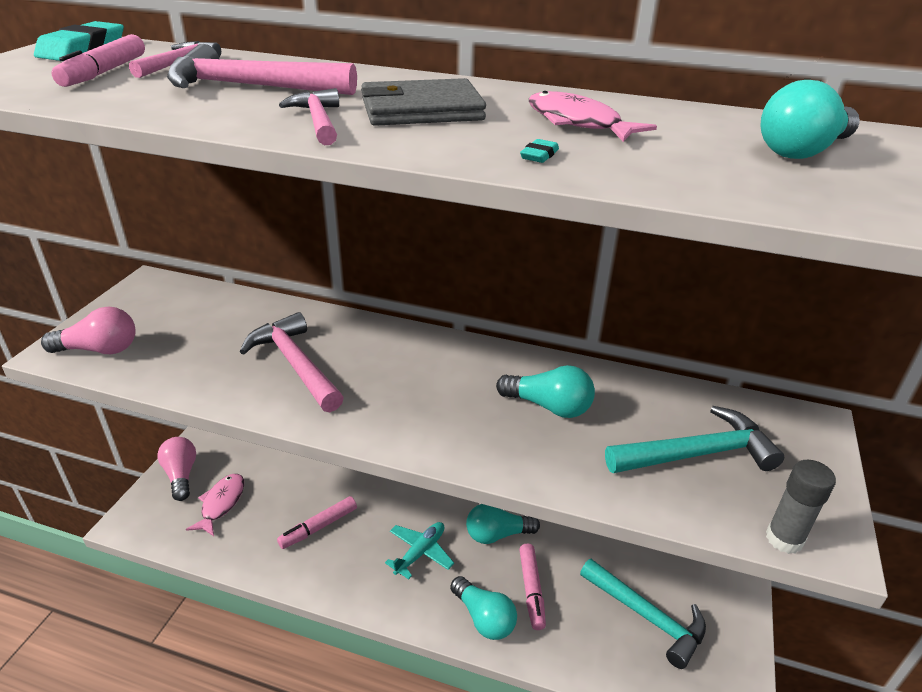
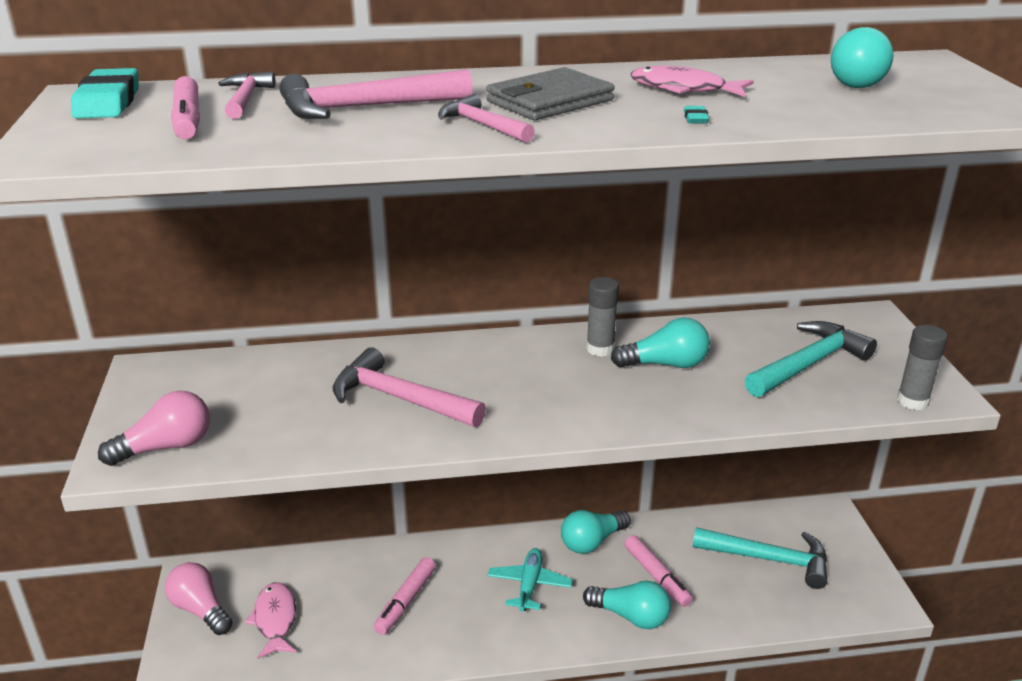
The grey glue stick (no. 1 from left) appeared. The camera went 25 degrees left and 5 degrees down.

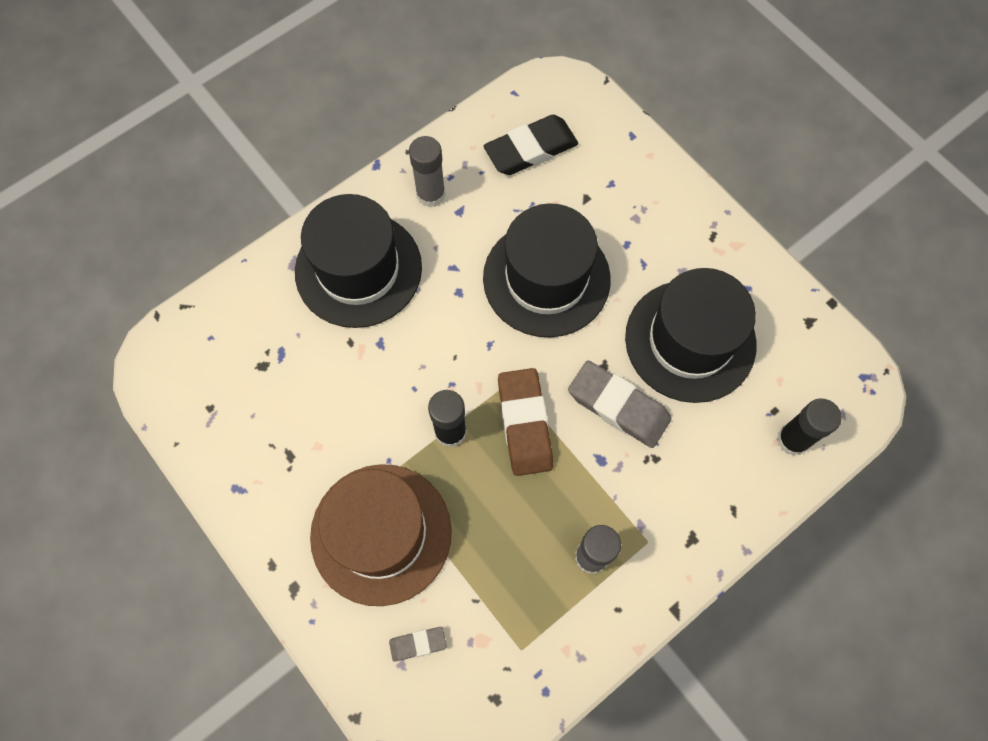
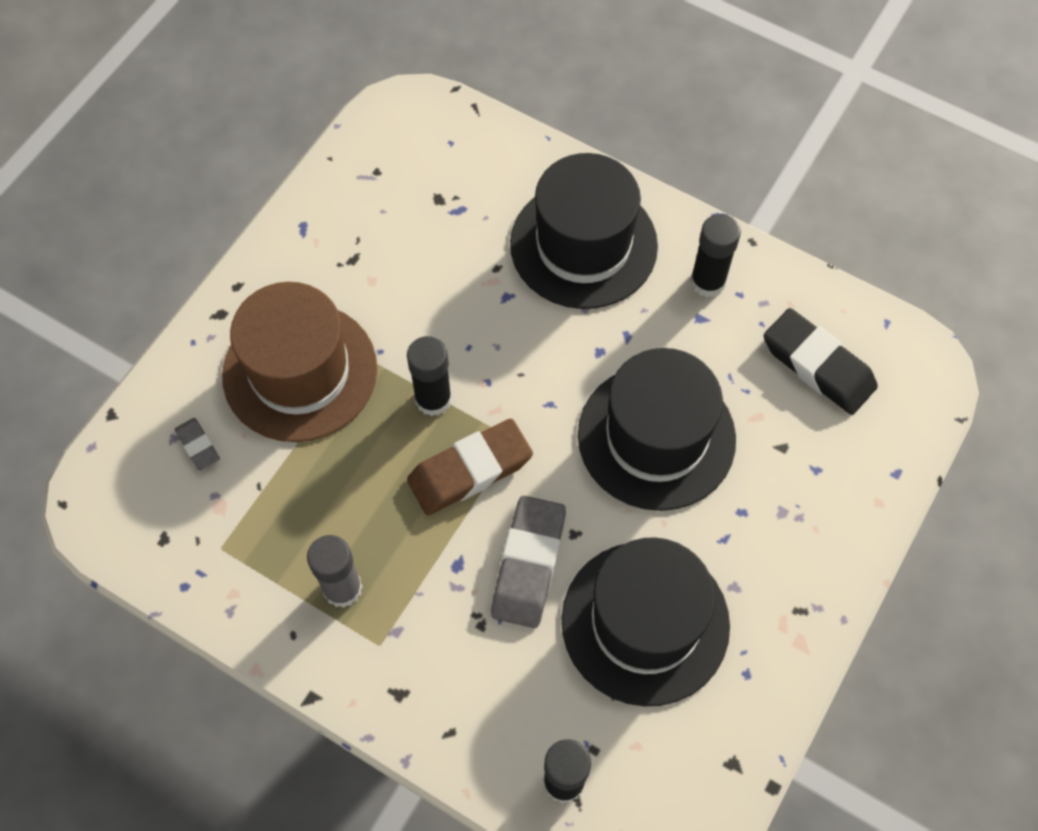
The grey glue stick (no. 1 from left) became the ebony glue stick (no. 3 from left). The camera went 70 degrees right and 5 degrees down.

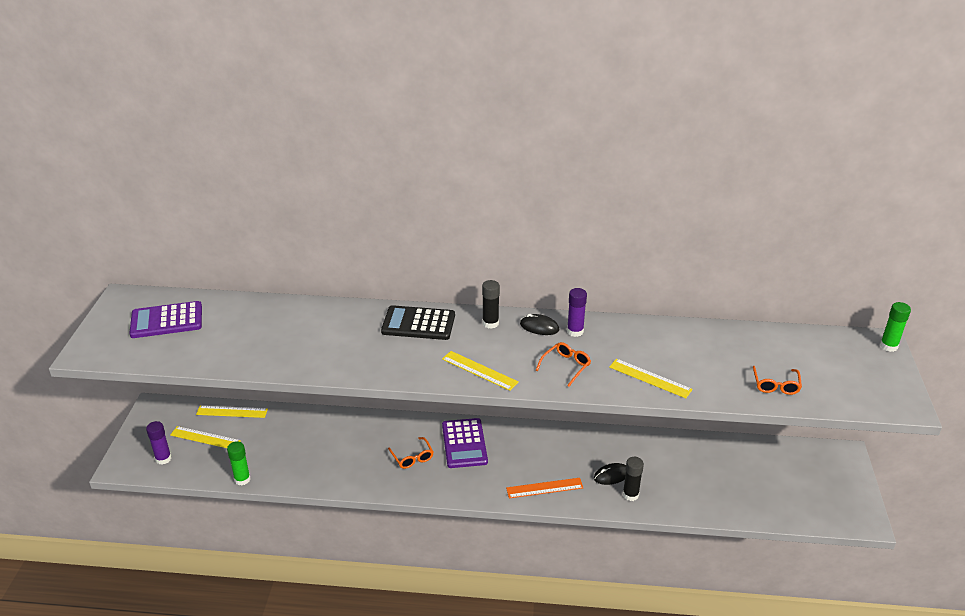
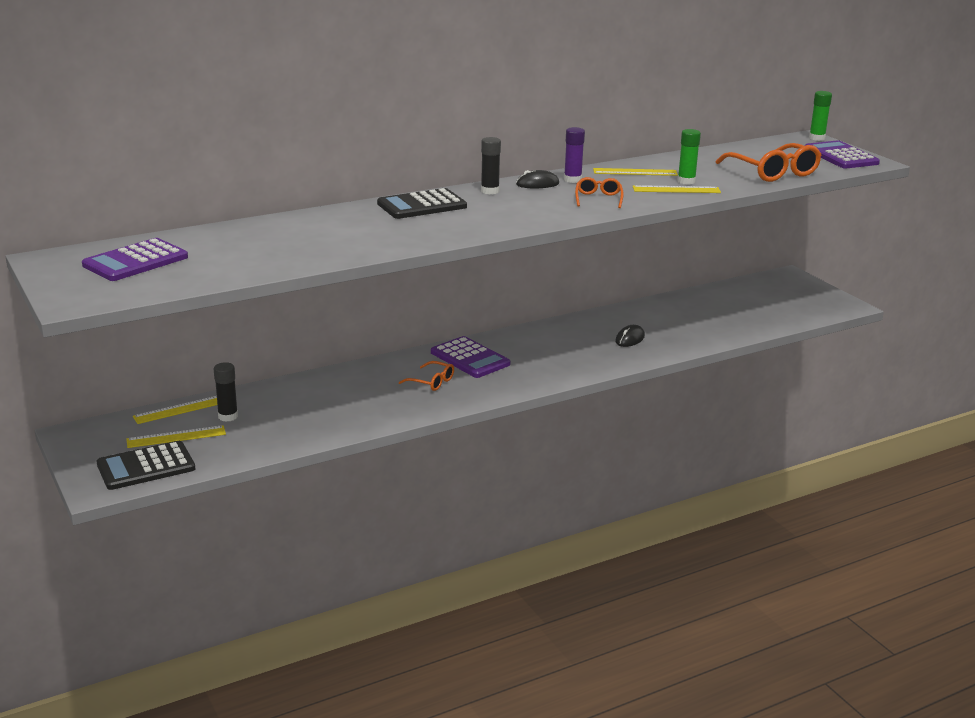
The orange straightedge disappeared. The violet calculator (no. 3 from left) appeared. The emerald glue stick (no. 1 from left) moved. The yellow straightedge (no. 3 from left) moved. The ebony glue stick (no. 2 from left in the first image) moved. The violet glue stick (no. 1 from left) was replaced by the ebony calculator (no. 1 from left). The orange glasses (no. 3 from left) changed to 1.88 times the size. The camera went 35 degrees left and 10 degrees down.

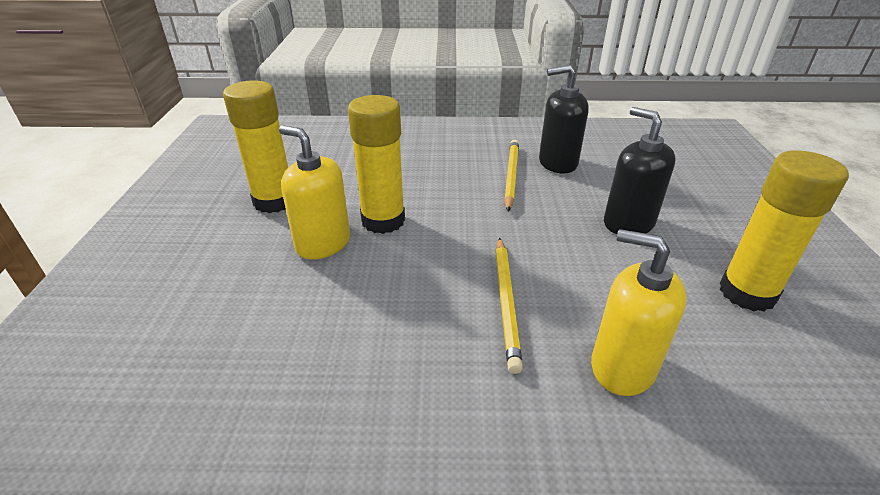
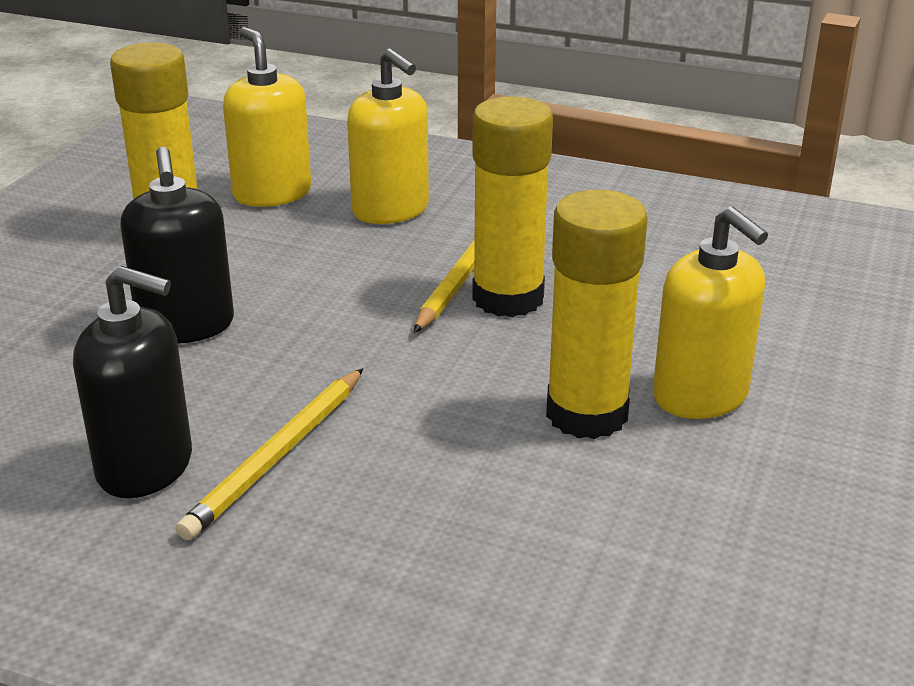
The yellow pump bottle (no. 1 from left) appeared. The yellow glue stick (no. 1 from left in the first image) moved. The camera went 160 degrees left and 5 degrees down.

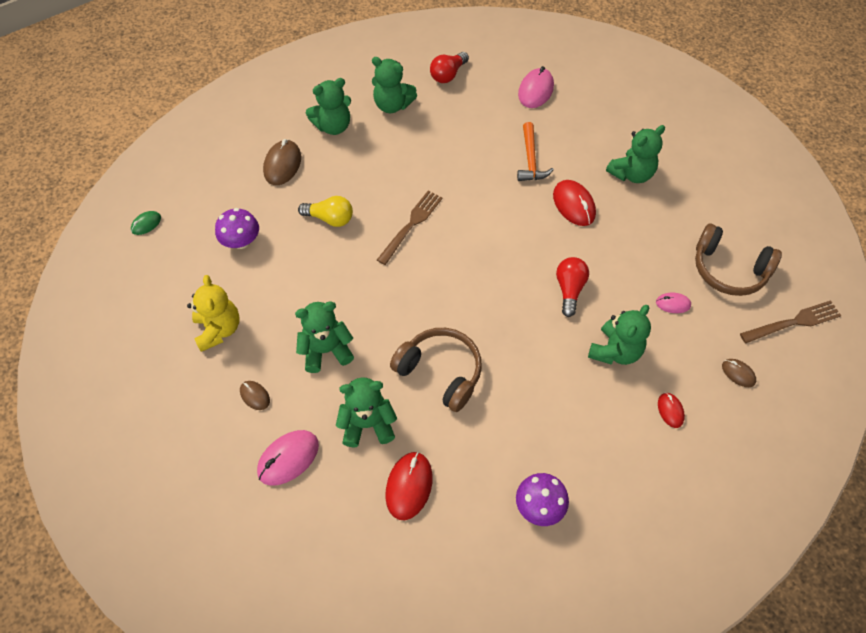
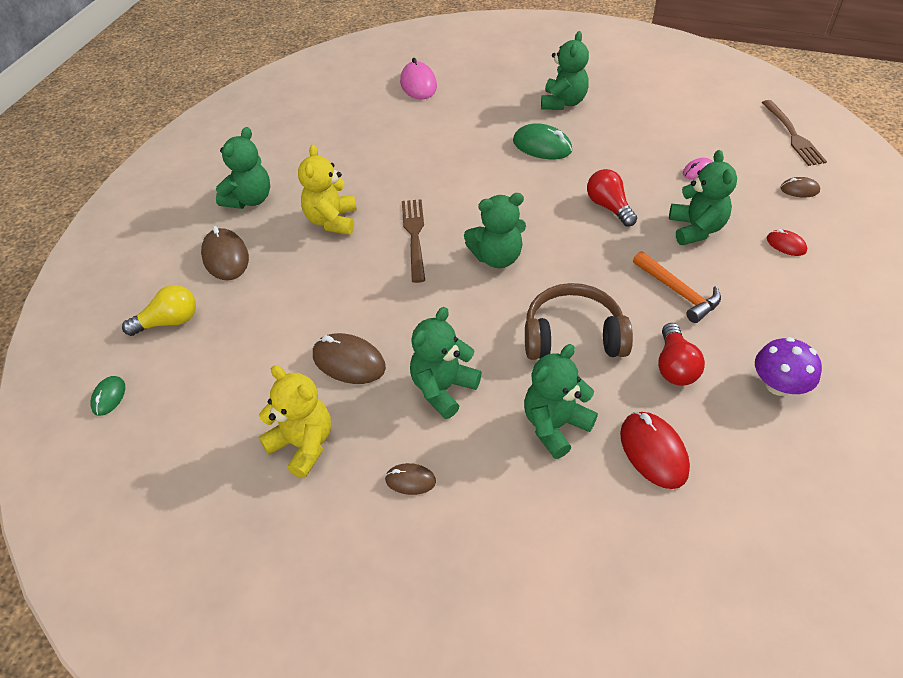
The violet toadstool (no. 1 from left) disappeared. The rose-pink PC mouse (no. 1 from left) disappeared. The brown over-ear headphones (no. 2 from left) disappeared. The yellow stuffed bear (no. 2 from left) appeared. The brown PC mouse (no. 2 from left) appeared. The yellow light bulb moved. The emerald stuffed bear (no. 4 from left in the first image) moved. The crimson light bulb (no. 1 from left in the first image) moved. The orange hammer moved. The crimson PC mouse (no. 2 from left) became the emerald PC mouse (no. 2 from left). The brown dinner fork (no. 2 from left) turned 135 degrees clockwise. The camera went 35 degrees left and 10 degrees down.

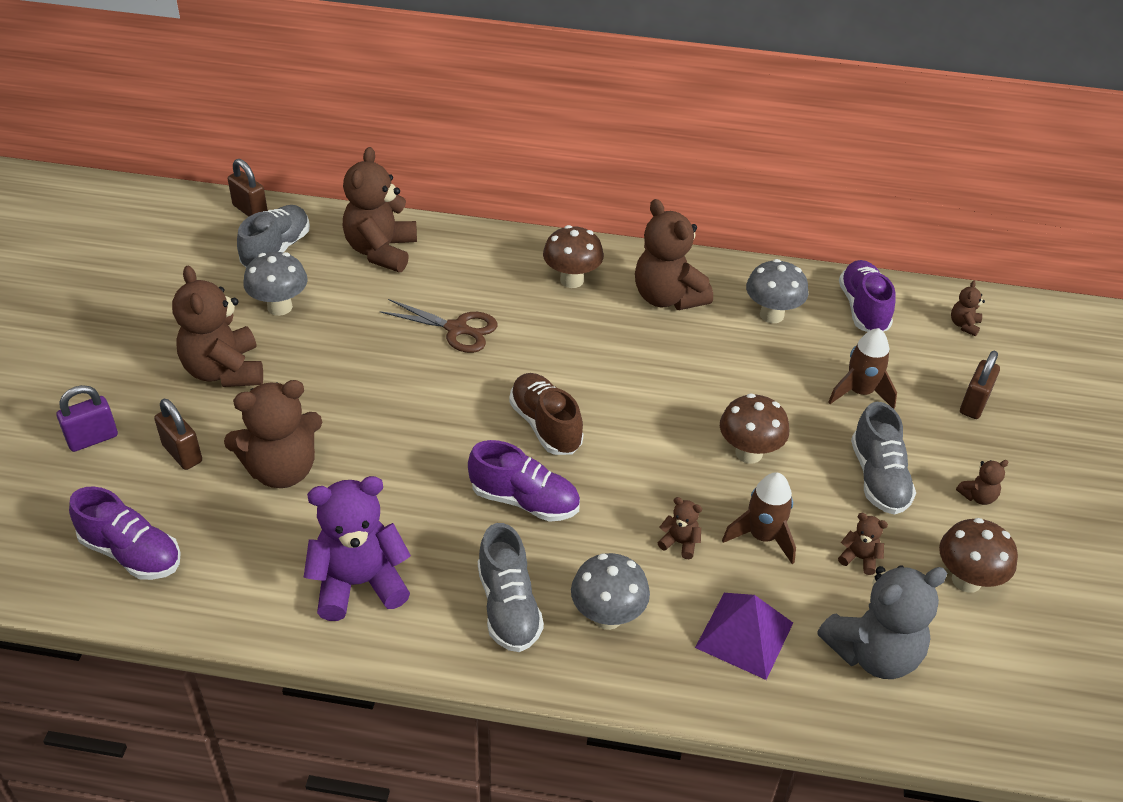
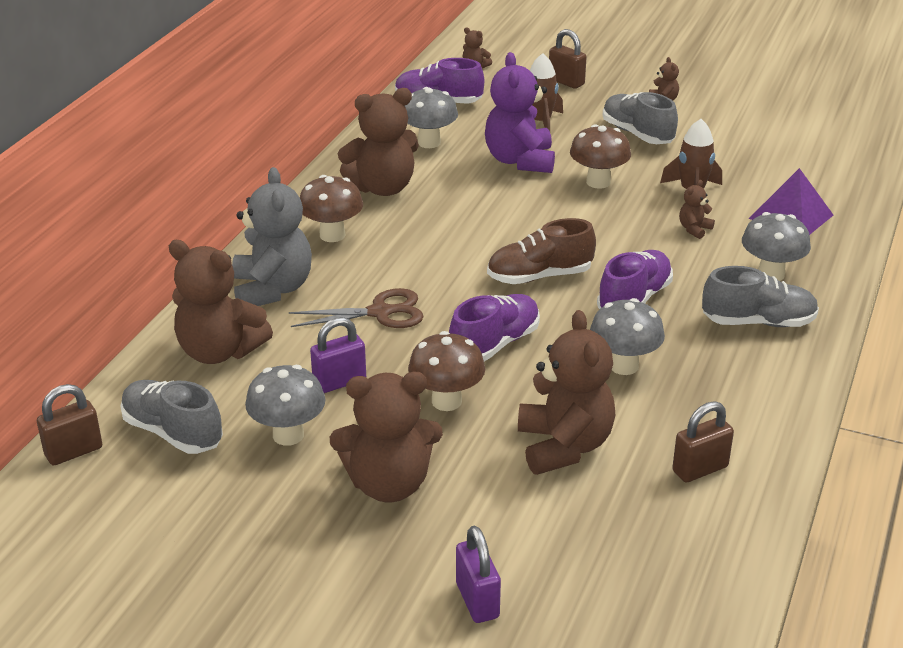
The brown stuffed bear (no. 6 from left) disappeared. The violet lock (no. 1 from left) appeared. The grey toadstool (no. 3 from left) appeared. The violet sneaker (no. 1 from left in the first image) moved. The brown lock (no. 1 from left in the first image) moved. The violet stuffed bear moved. The grey stuffed bear moved. The brown toadstool (no. 3 from left in the first image) moved. The brown pair of scissors turned 45 degrees clockwise. The grey sneaker (no. 3 from left in the first image) turned 135 degrees counterclockwise. The camera went 75 degrees left and 10 degrees down.

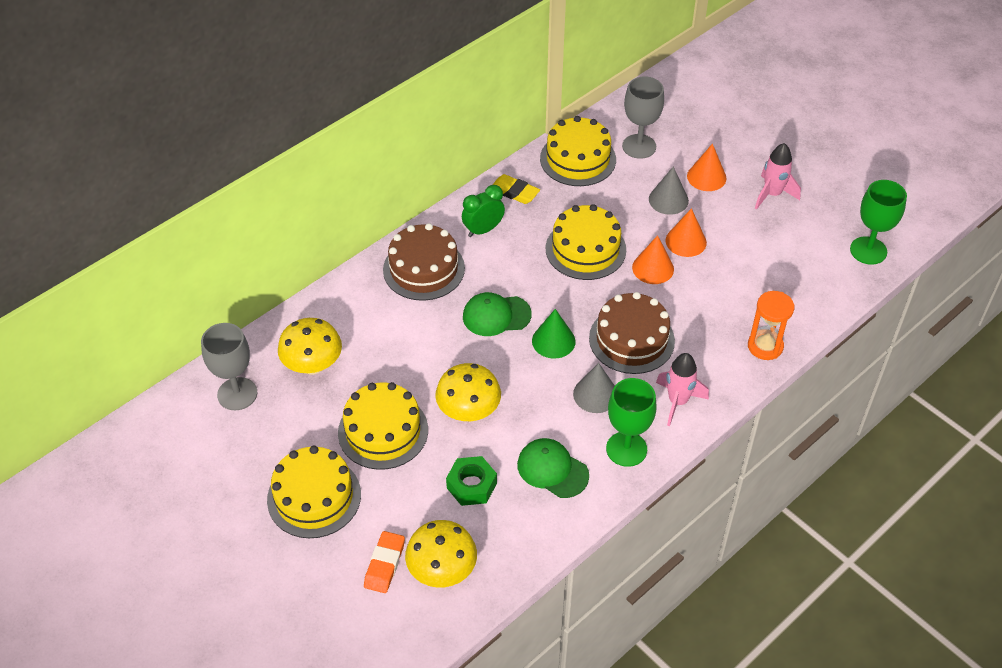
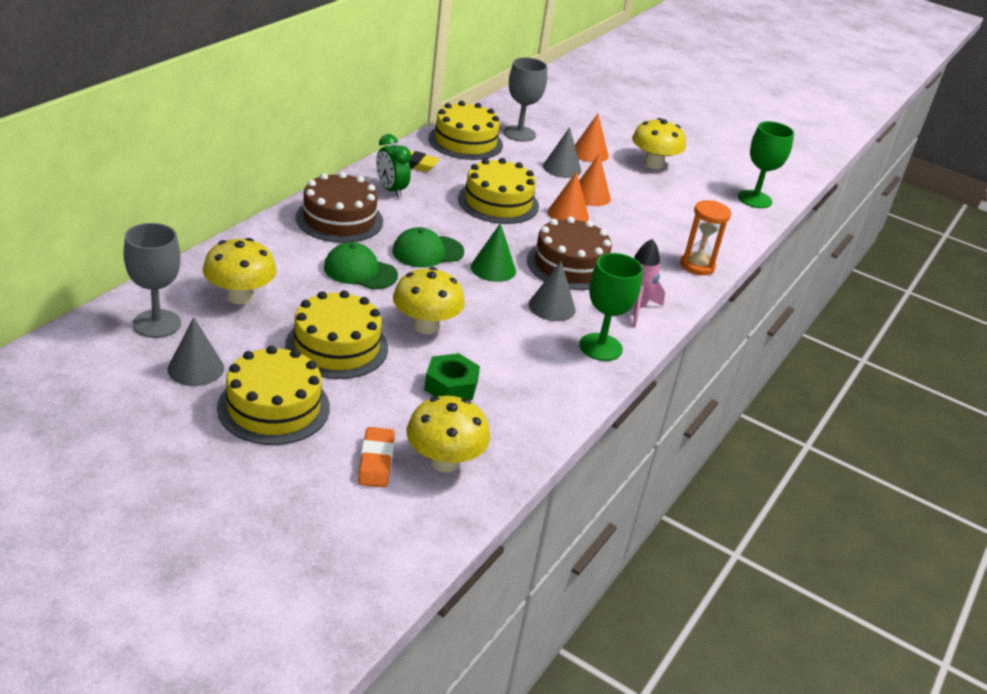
The grey solid cone (no. 1 from left) appeared. The emerald cap (no. 2 from left in the first image) moved. The rose-pink toy rocket (no. 2 from left) was replaced by the yellow toadstool (no. 4 from left). The emerald bedside clock turned 75 degrees counterclockwise. The camera went 20 degrees left and 15 degrees down.

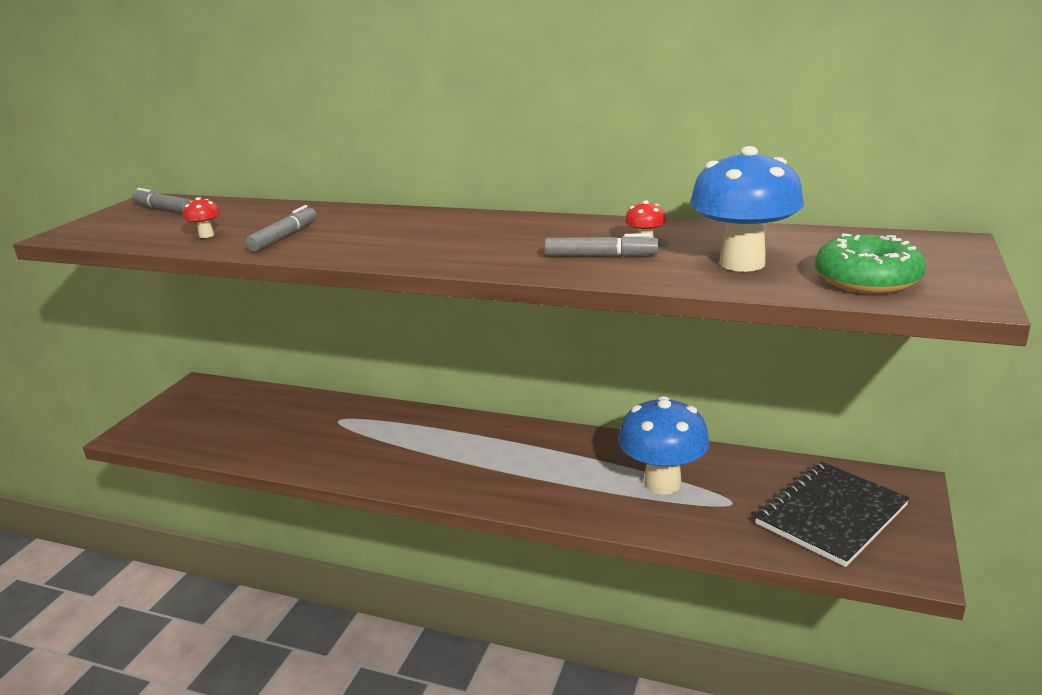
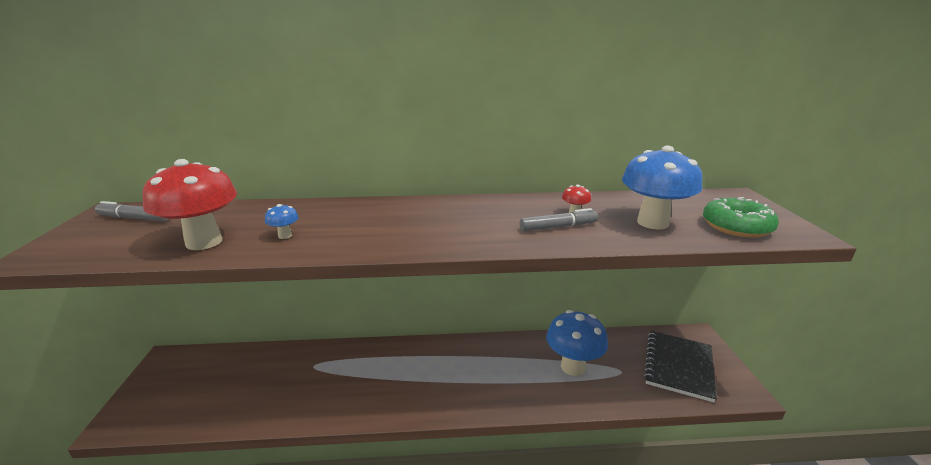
The grey marker (no. 2 from left) was replaced by the royal blue toadstool (no. 1 from left). The crimson toadstool (no. 1 from left) changed to 2.43 times the size. The camera went 25 degrees left and 0 degrees up.

